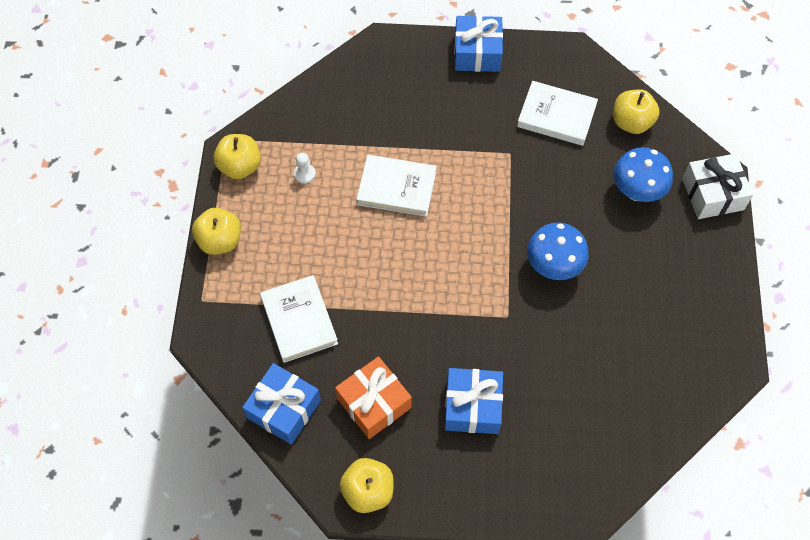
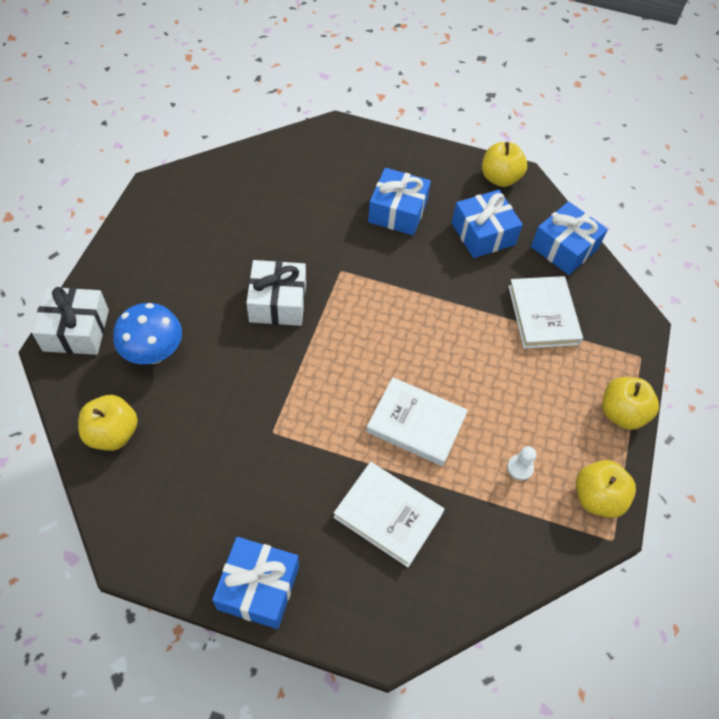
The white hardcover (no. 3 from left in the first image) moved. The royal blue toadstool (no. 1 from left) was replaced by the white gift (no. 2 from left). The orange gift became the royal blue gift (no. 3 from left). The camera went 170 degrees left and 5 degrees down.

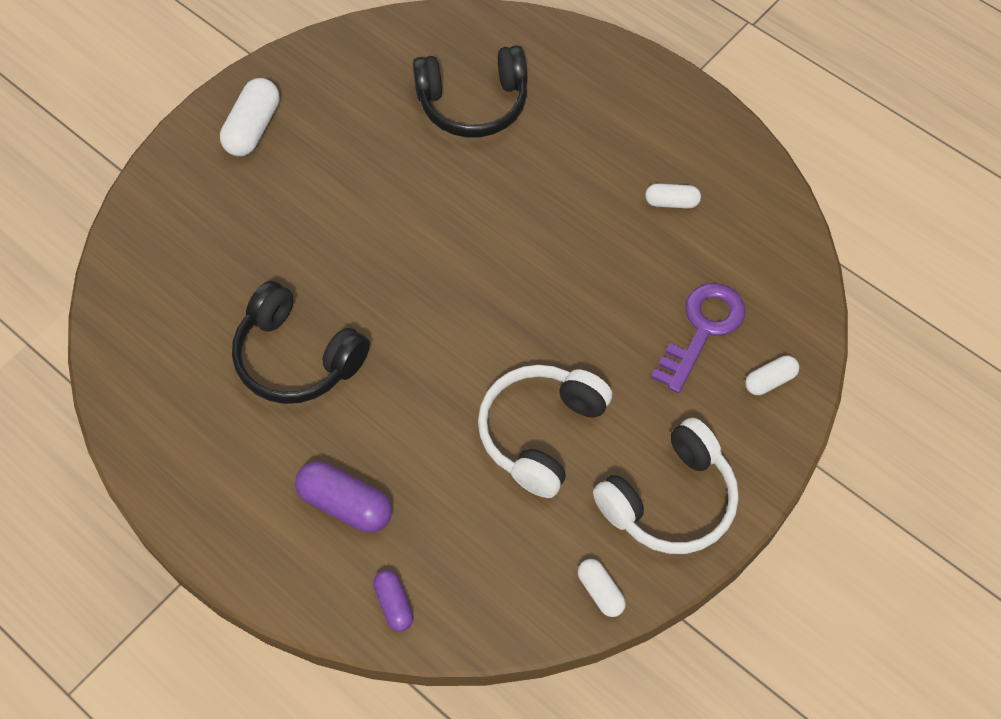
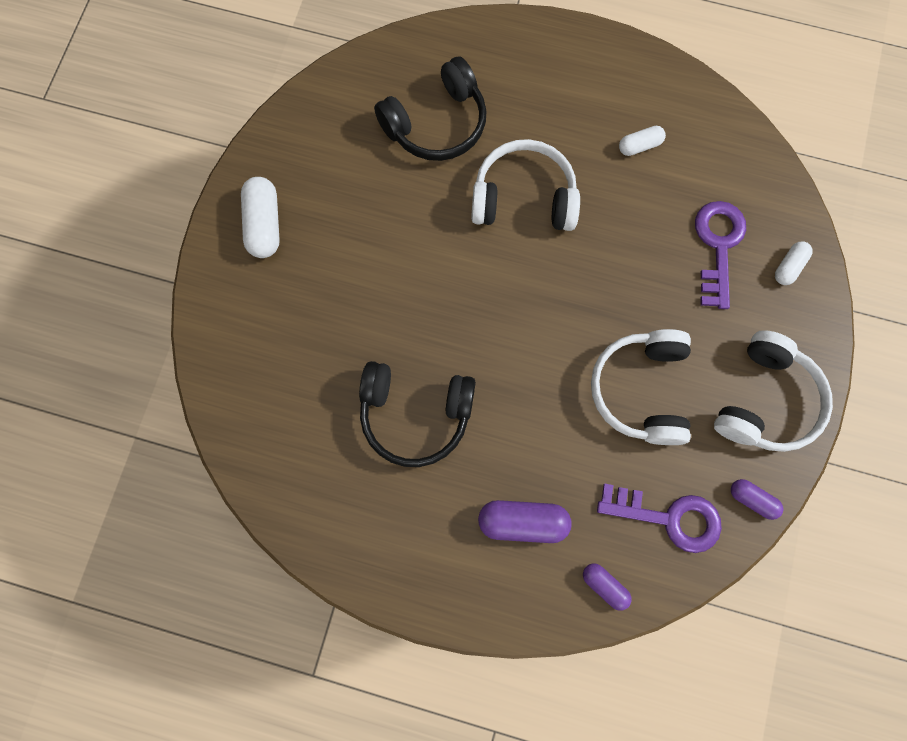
The white over-ear headphones (no. 1 from left) appeared. The violet key (no. 1 from left) appeared. The white capsule (no. 2 from left) became the violet capsule (no. 3 from left). The camera went 25 degrees left and 15 degrees up.

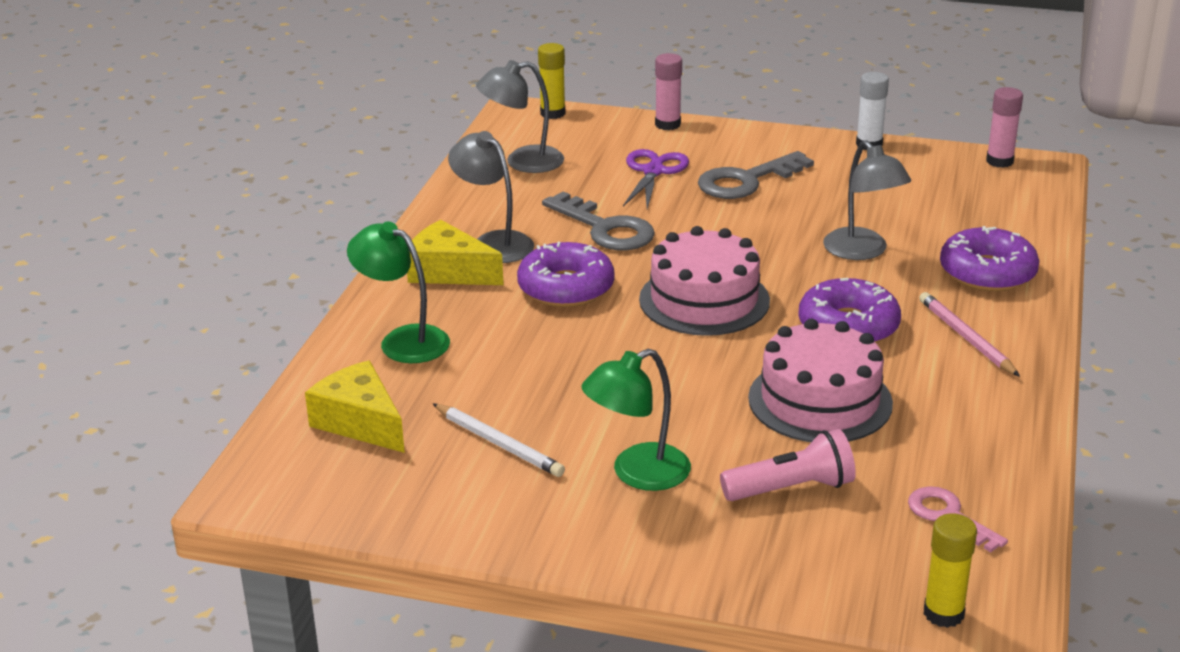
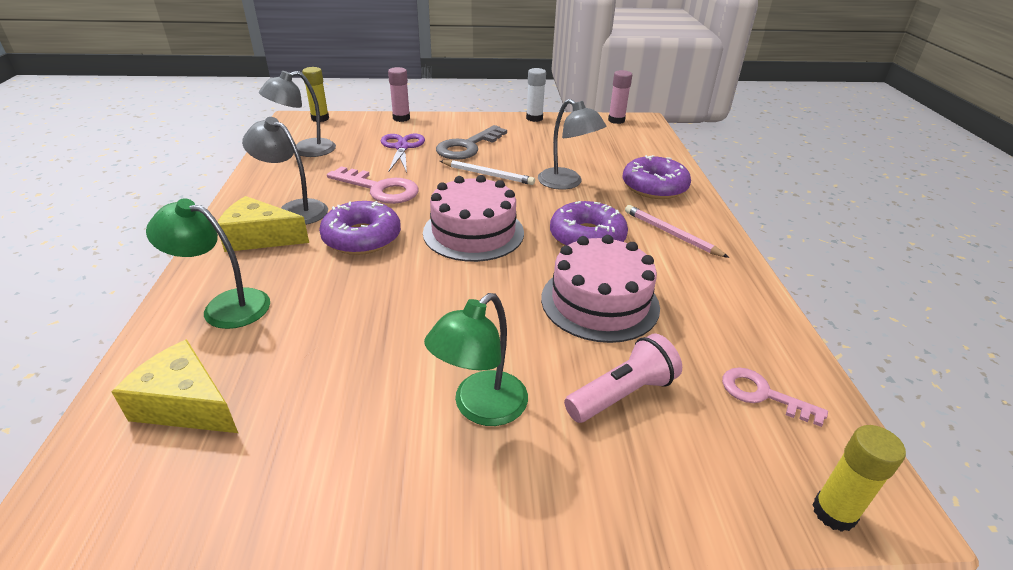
The white pencil moved. The grey key (no. 1 from left) became the rose-pink key (no. 1 from left). The camera went 20 degrees left and 5 degrees up.

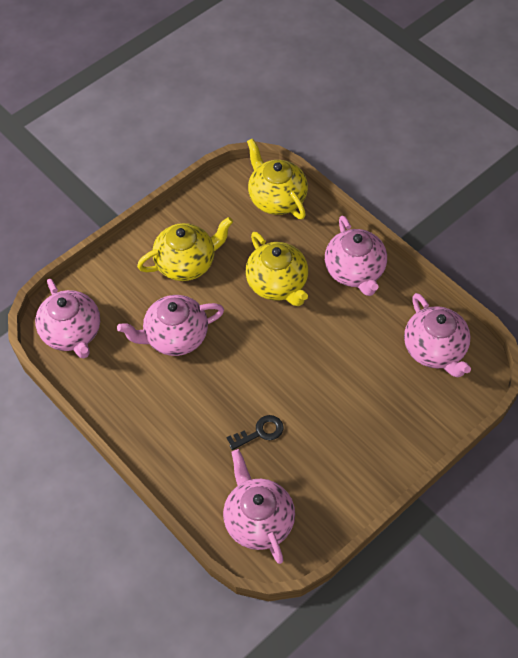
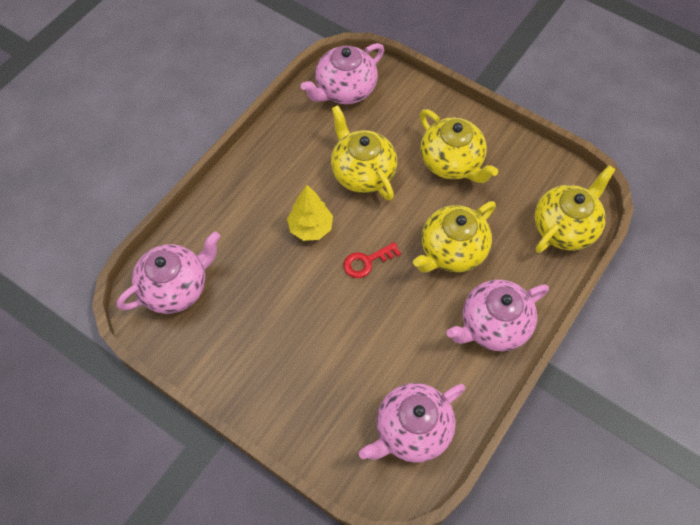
The ebony key disappeared. The yellow tree appeared. The crimson key appeared. The rose-pink china teapot (no. 2 from left) became the yellow china teapot (no. 1 from left). The camera went 75 degrees right and 5 degrees up.

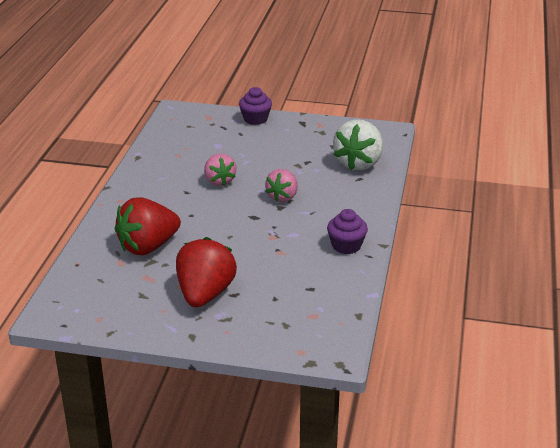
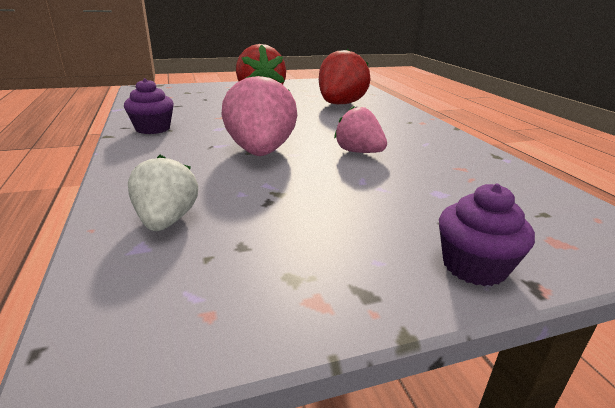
The rose-pink toy strawberry (no. 2 from left in the first image) changed to 1.60 times the size. The white toy strawberry changed to 0.62 times the size. The camera went 150 degrees right and 5 degrees down.

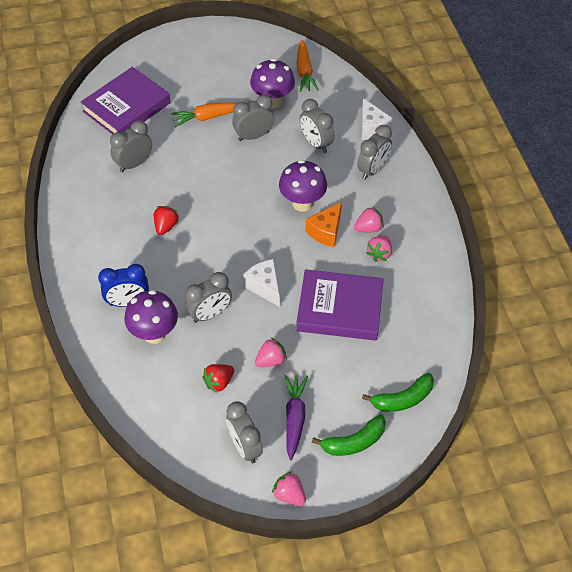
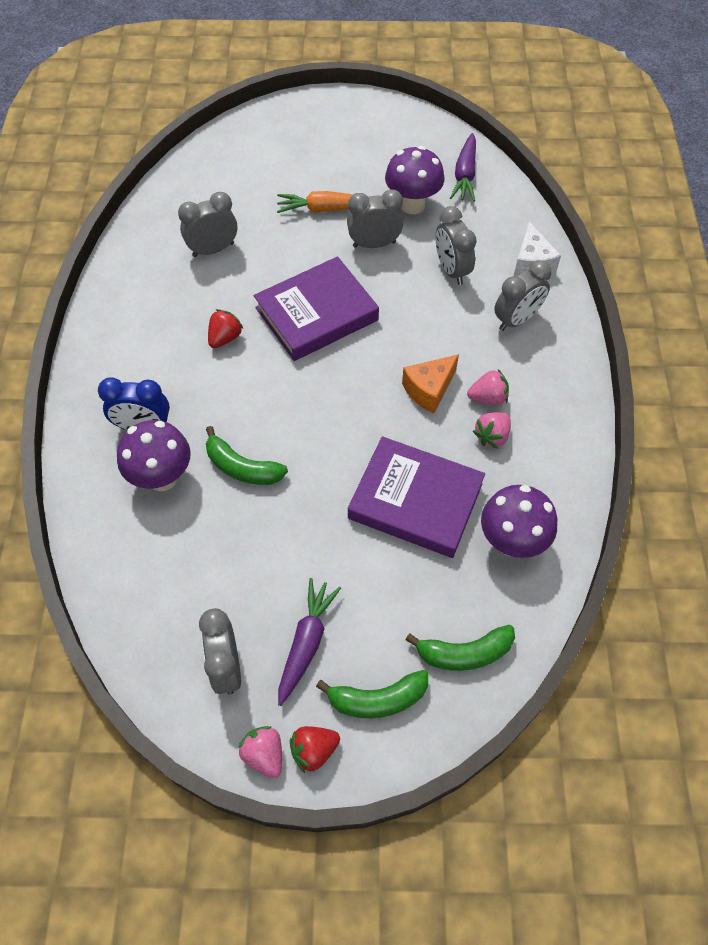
The white cheese (no. 1 from left) disappeared. The rose-pink toy strawberry (no. 1 from left) disappeared. The violet hardcover (no. 1 from left) moved. The crimson toy strawberry (no. 2 from left) moved. The violet toadstool (no. 3 from left) moved. The grey bedside clock (no. 2 from left) was replaced by the emerald banana (no. 1 from left). The orange carrot (no. 2 from left) became the violet carrot (no. 2 from left). The camera went 15 degrees right and 5 degrees up.

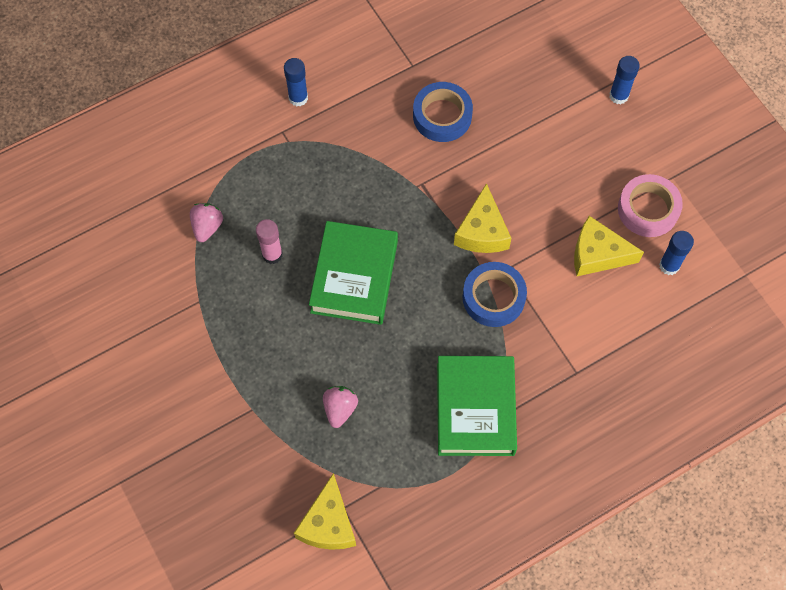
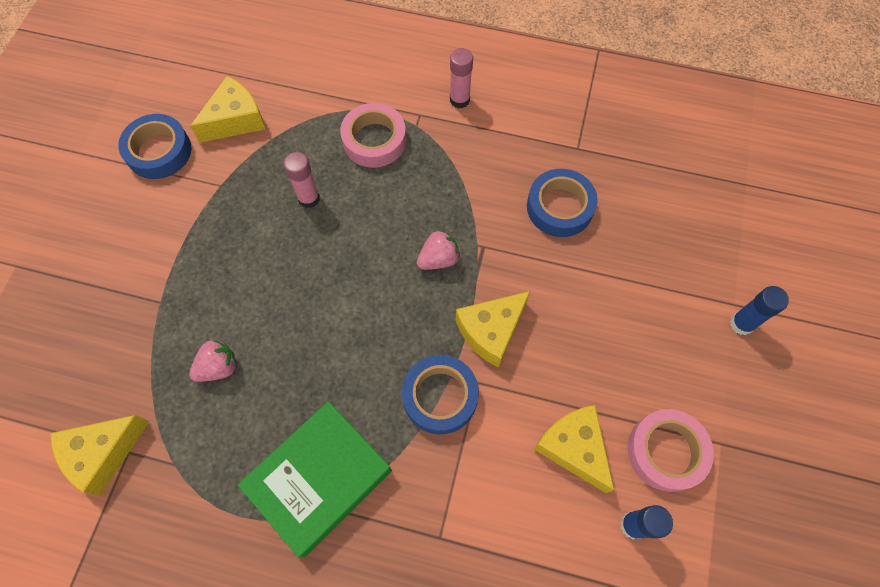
The emerald hardcover (no. 1 from left) disappeared. The royal blue tape (no. 1 from left) appeared. The yellow cheese (no. 2 from left) appeared. The rose-pink tape (no. 1 from left) appeared. The rose-pink toy strawberry (no. 1 from left in the first image) moved. The royal blue glue stick (no. 1 from left) became the rose-pink glue stick (no. 2 from left). The camera went 45 degrees right and 0 degrees up.

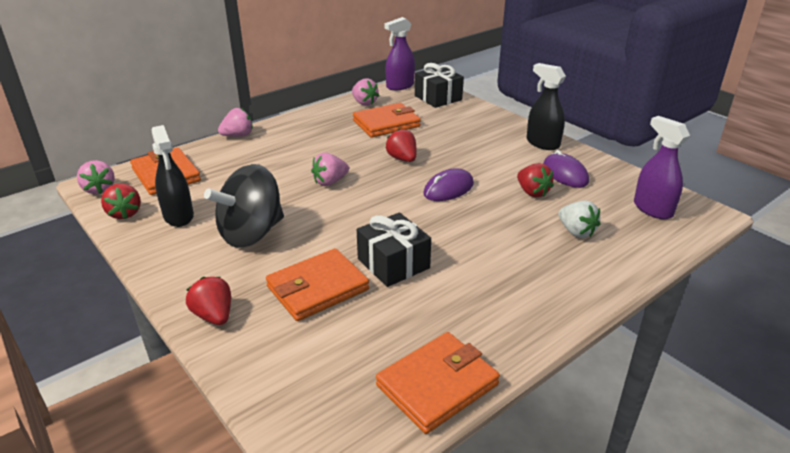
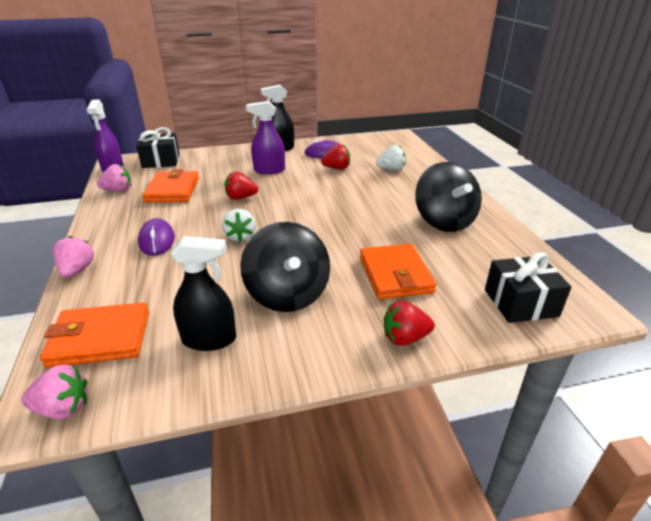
The crimson toy strawberry (no. 1 from left) disappeared. The orange card wallet (no. 4 from left) disappeared. The ebony whirligig (no. 2 from left) appeared. The ebony gift (no. 1 from left in the first image) moved. The violet PC mouse (no. 1 from left) moved. The violet spray cleaner (no. 2 from left) moved. The rose-pink toy strawberry (no. 3 from left) became the white toy strawberry (no. 1 from left). The camera went 65 degrees left and 0 degrees up.

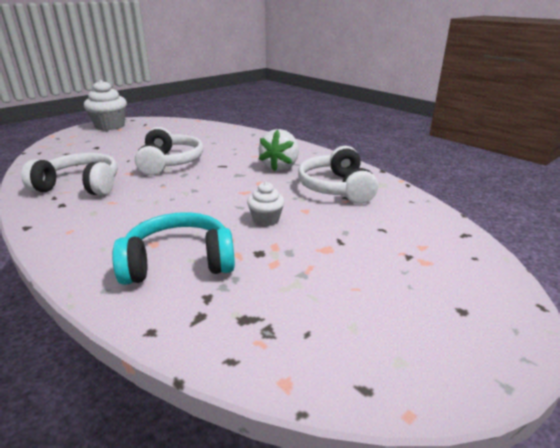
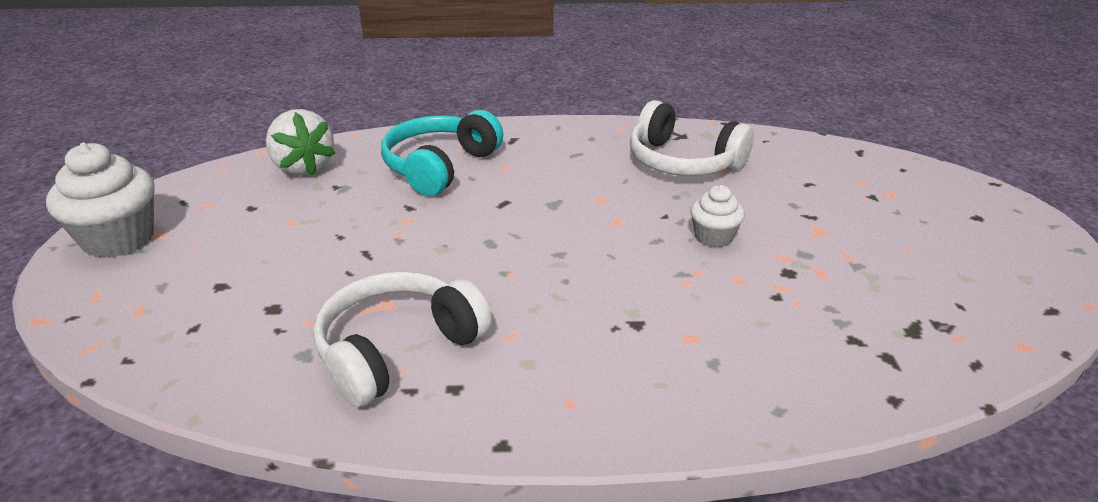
The white over-ear headphones (no. 2 from left) disappeared. The aqua over-ear headphones moved. The white toy strawberry moved. The camera went 50 degrees left and 5 degrees up.

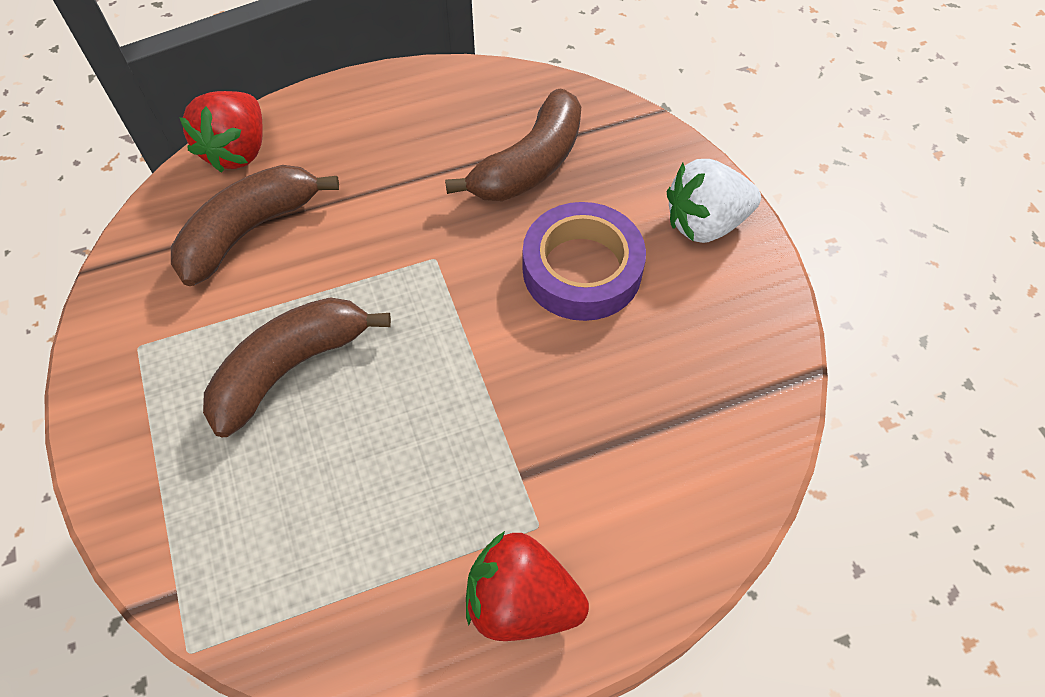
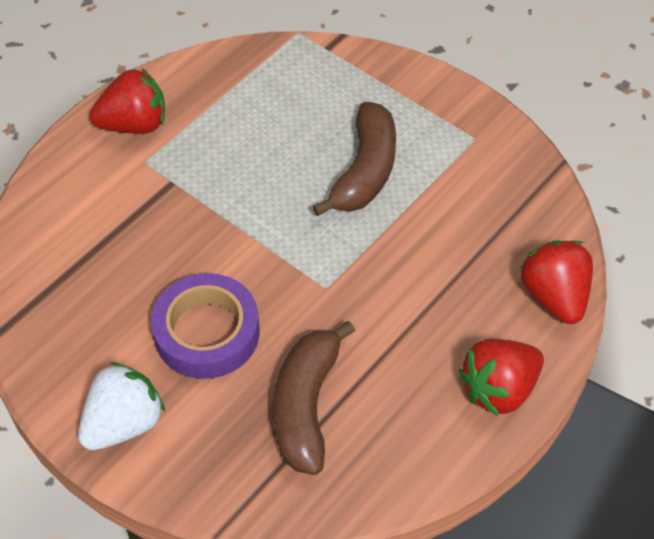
The brown banana (no. 1 from left) disappeared. The crimson toy strawberry (no. 2 from left) appeared. The camera went 150 degrees right and 5 degrees down.

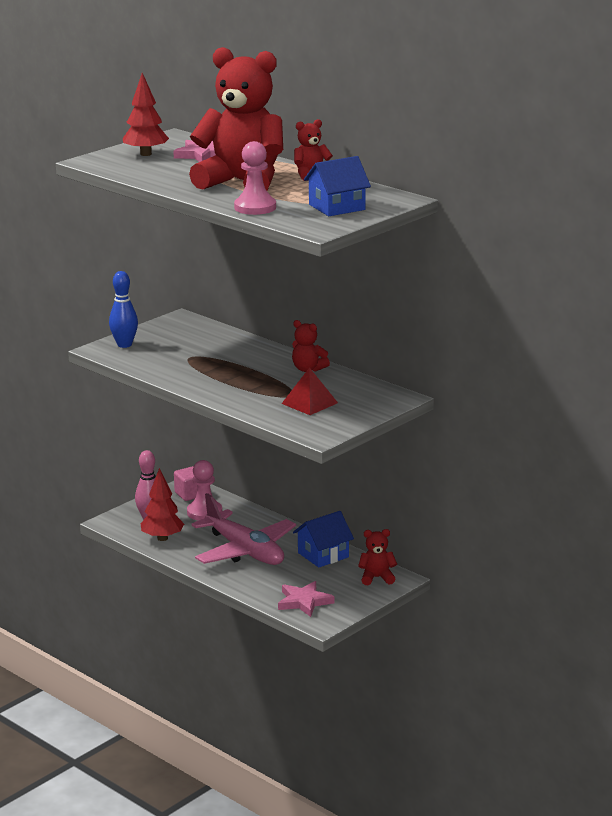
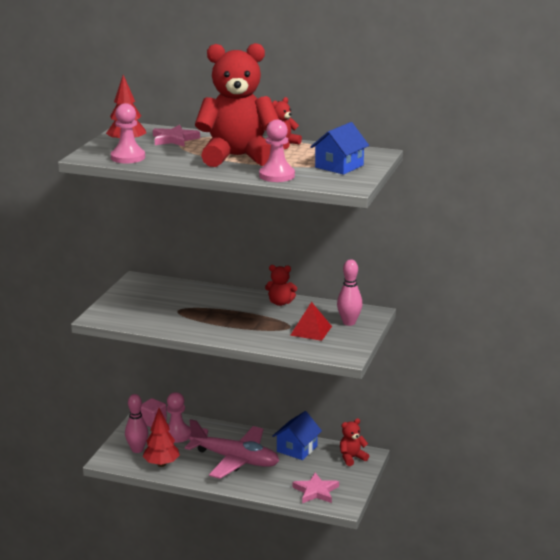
The royal blue skittle disappeared. The rose-pink pawn (no. 1 from left) appeared. The rose-pink skittle (no. 2 from left) appeared. The camera went 25 degrees left and 0 degrees up.

